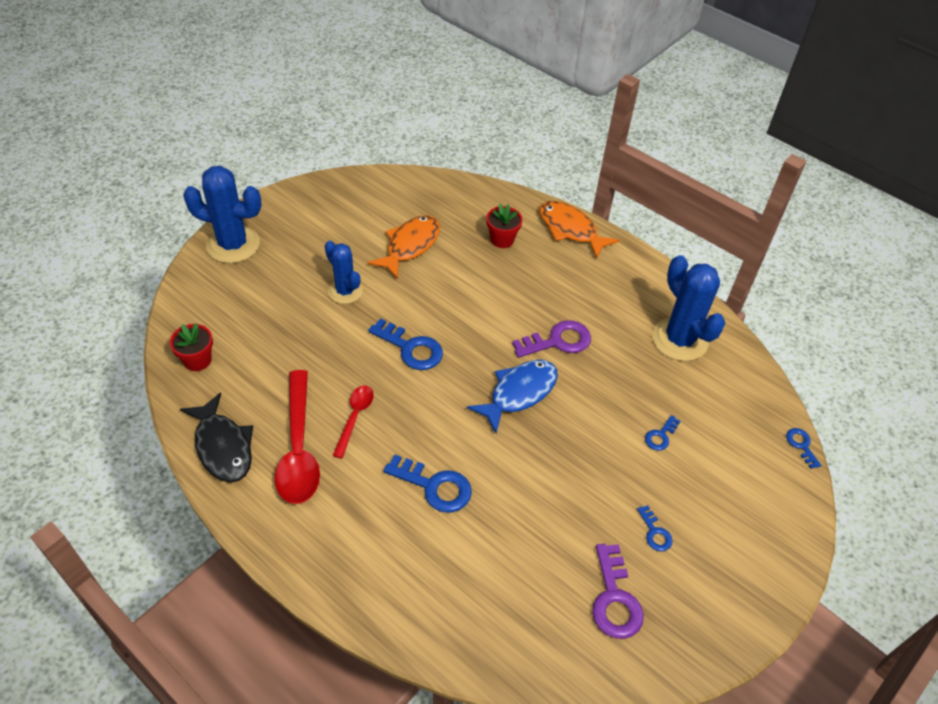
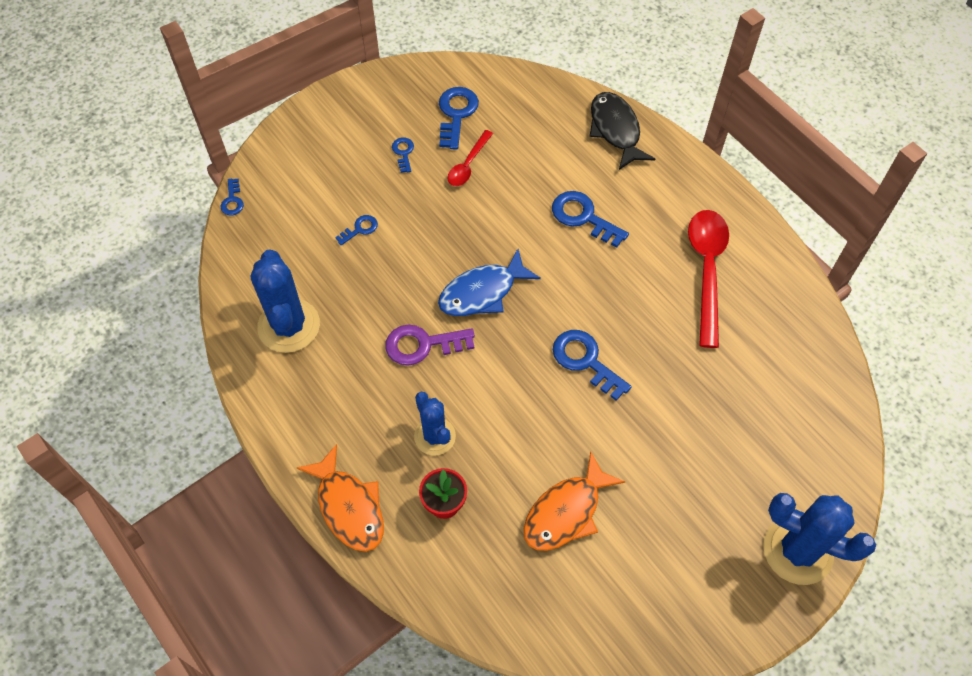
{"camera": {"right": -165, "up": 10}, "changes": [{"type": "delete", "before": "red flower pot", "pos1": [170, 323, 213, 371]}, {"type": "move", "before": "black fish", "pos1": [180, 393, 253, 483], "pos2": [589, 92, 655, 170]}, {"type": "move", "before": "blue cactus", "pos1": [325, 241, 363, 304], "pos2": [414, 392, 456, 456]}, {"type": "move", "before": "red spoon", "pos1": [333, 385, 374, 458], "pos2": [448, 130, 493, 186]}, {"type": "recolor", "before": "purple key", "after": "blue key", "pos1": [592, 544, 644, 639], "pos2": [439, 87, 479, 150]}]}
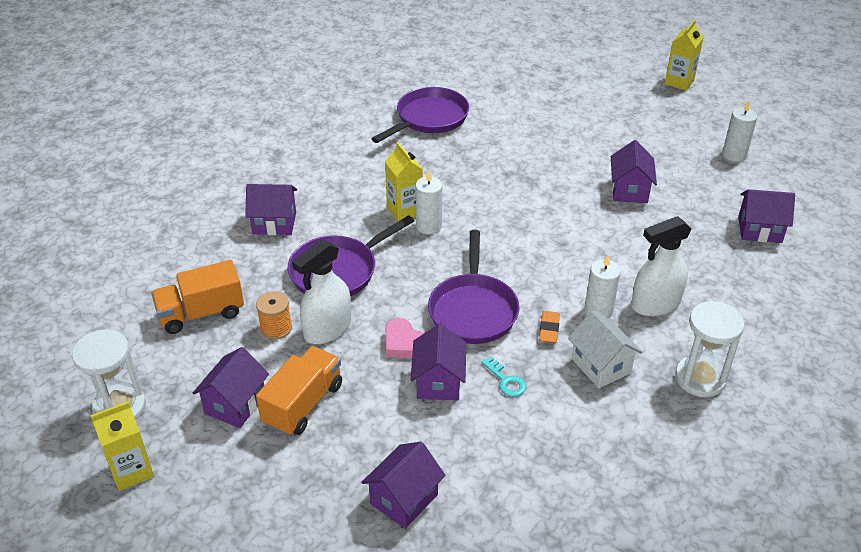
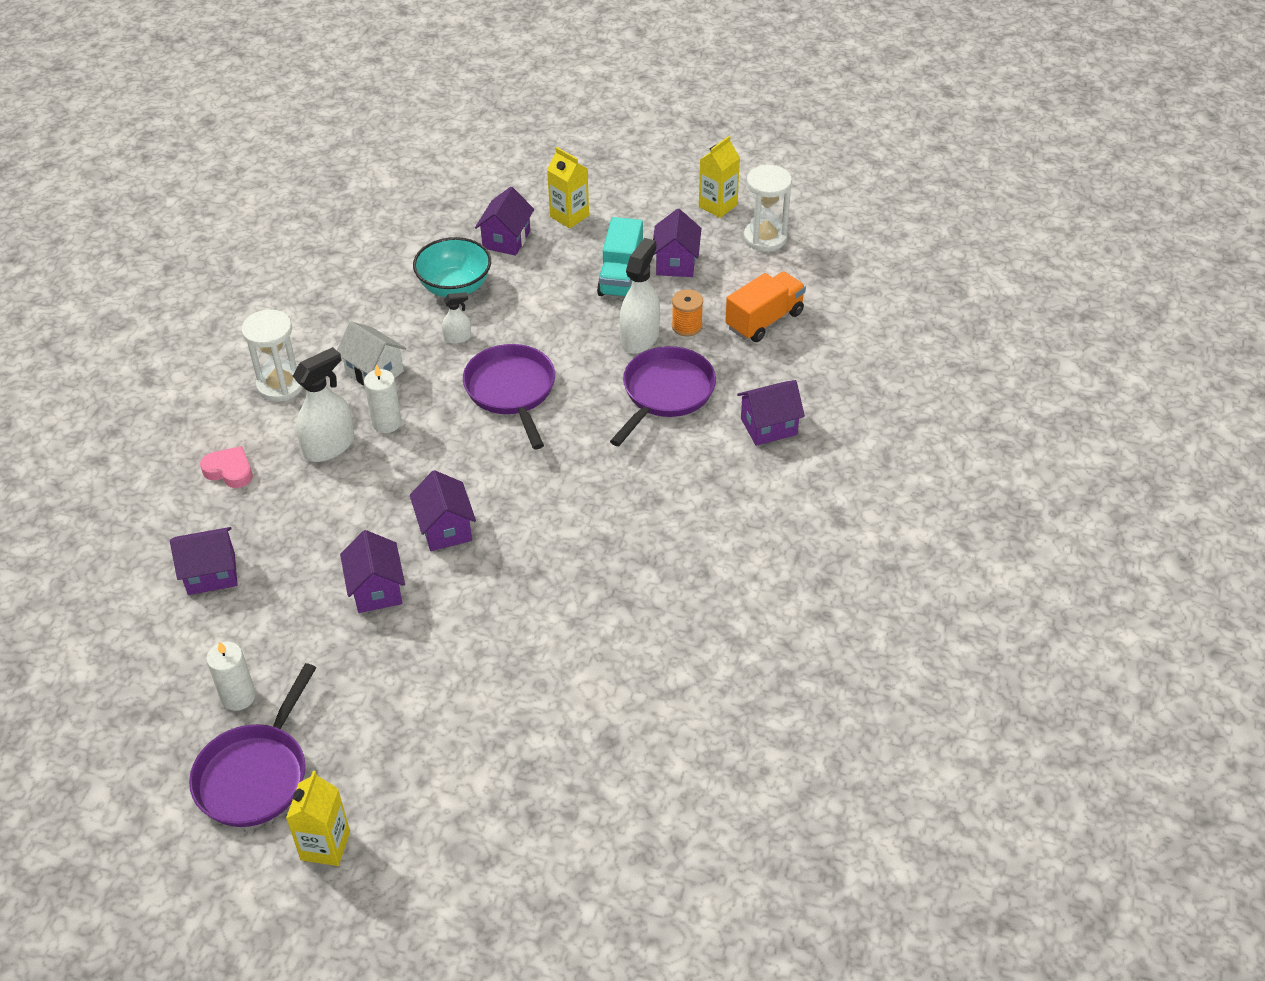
{"camera": {"right": 160, "up": 5}, "changes": [{"type": "delete", "before": "white candle", "pos1": [415, 171, 442, 234]}, {"type": "delete", "before": "orange eraser", "pos1": [539, 311, 560, 343]}, {"type": "insert", "after": "turquoise bowl", "pos2": [413, 237, 491, 297]}, {"type": "move", "before": "purple pan", "pos1": [371, 87, 469, 143], "pos2": [189, 663, 316, 827]}, {"type": "move", "before": "yellow carton", "pos1": [385, 142, 423, 221], "pos2": [547, 147, 589, 229]}, {"type": "move", "before": "pink heart", "pos1": [385, 318, 424, 358], "pos2": [200, 446, 252, 488]}, {"type": "move", "before": "purple house", "pos1": [410, 324, 466, 400], "pos2": [410, 470, 476, 551]}, {"type": "replace", "before": "turquoise key", "after": "white spray bottle", "pos1": [481, 357, 526, 397], "pos2": [442, 292, 471, 344]}, {"type": "recolor", "before": "orange truck", "after": "turquoise truck", "pos1": [256, 346, 342, 436], "pos2": [597, 217, 643, 297]}]}
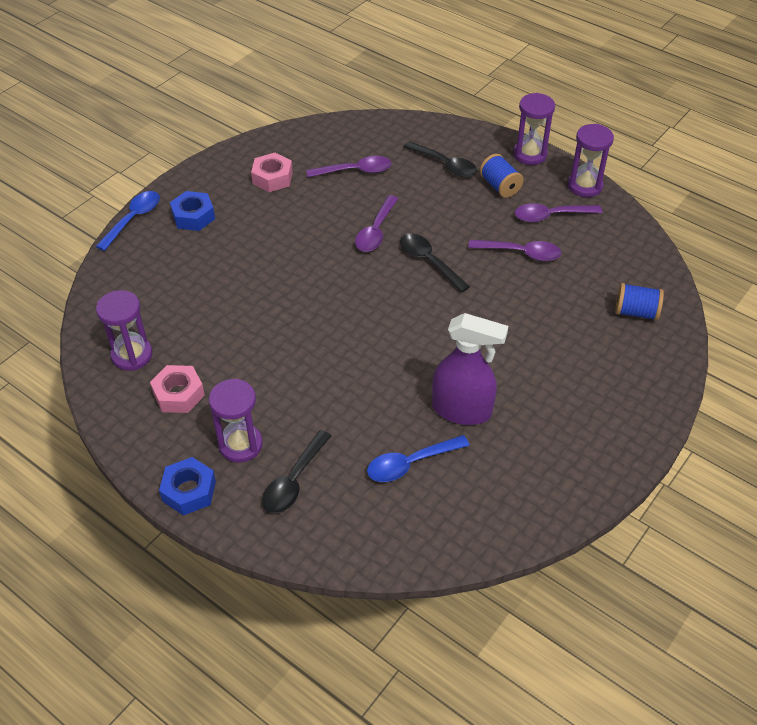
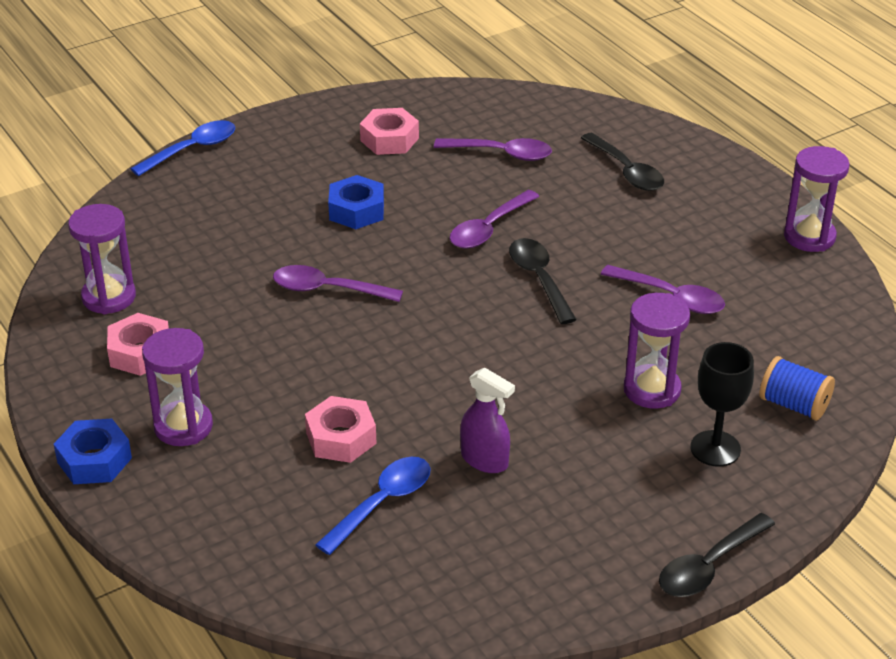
{"camera": {"right": 20, "up": -10}, "changes": [{"type": "delete", "before": "blue spool", "pos1": [480, 154, 523, 198]}, {"type": "insert", "after": "pink nut", "pos2": [305, 396, 377, 463]}, {"type": "insert", "after": "black goblet", "pos2": [690, 342, 754, 467]}, {"type": "move", "before": "blue nut", "pos1": [170, 191, 215, 231], "pos2": [328, 175, 384, 229]}, {"type": "move", "before": "black spoon", "pos1": [262, 430, 331, 514], "pos2": [659, 513, 775, 597]}, {"type": "move", "before": "purple hourglass", "pos1": [513, 93, 555, 165], "pos2": [624, 293, 690, 409]}, {"type": "move", "before": "purple spoon", "pos1": [515, 203, 602, 222], "pos2": [273, 265, 403, 302]}, {"type": "rotate", "before": "blue spoon", "pos1": [367, 435, 470, 482], "pos2": [315, 457, 431, 555], "turn": 135}, {"type": "resize", "before": "purple spray bottle", "pos1": [432, 313, 508, 425], "pos2": [460, 368, 515, 473], "scale": 0.62}]}
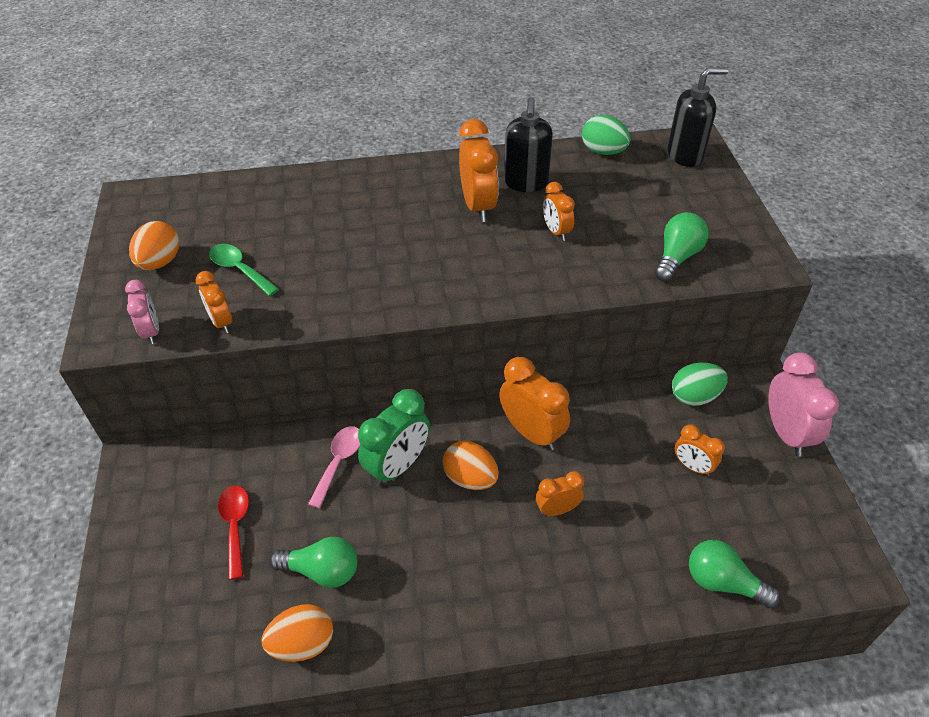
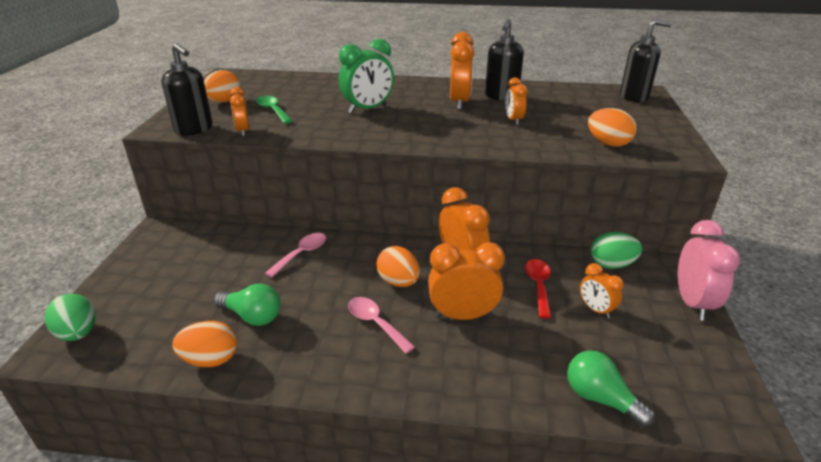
{"camera": {"right": 15, "up": -15}, "changes": [{"type": "insert", "after": "pink spoon", "pos2": [348, 297, 415, 354]}, {"type": "move", "before": "red spoon", "pos1": [218, 486, 249, 580], "pos2": [525, 259, 551, 318]}, {"type": "move", "before": "green clock", "pos1": [358, 389, 430, 486], "pos2": [338, 39, 394, 114]}, {"type": "move", "before": "green egg", "pos1": [582, 115, 630, 155], "pos2": [45, 294, 96, 341]}, {"type": "replace", "before": "pink clock", "after": "black soap dispenser", "pos1": [125, 280, 159, 344], "pos2": [162, 43, 213, 136]}, {"type": "replace", "before": "green light bulb", "after": "orange egg", "pos1": [655, 212, 709, 281], "pos2": [588, 108, 637, 147]}, {"type": "resize", "before": "orange clock", "pos1": [536, 471, 584, 516], "pos2": [428, 242, 505, 320], "scale": 1.72}]}
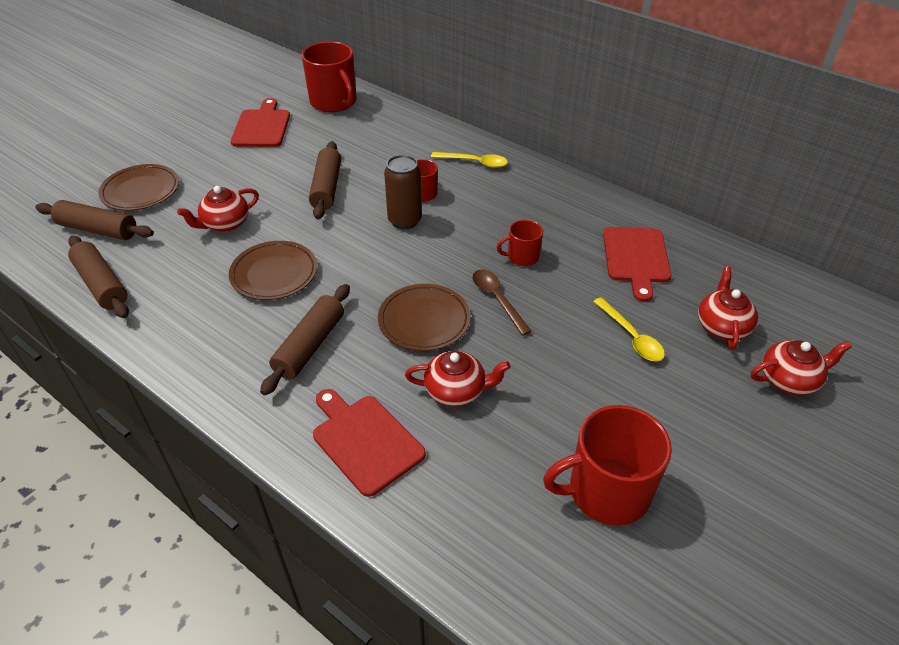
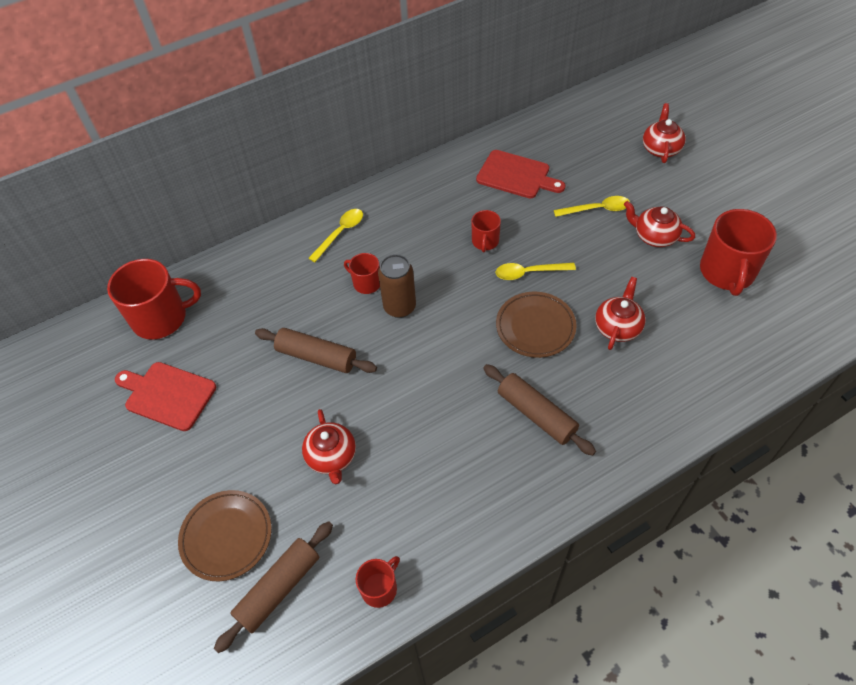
{"camera": {"right": -65, "up": 10}, "changes": [{"type": "delete", "before": "brown plate", "pos1": [229, 241, 317, 300]}, {"type": "delete", "before": "red cutting board", "pos1": [313, 389, 426, 497]}, {"type": "move", "before": "red teapot", "pos1": [698, 266, 758, 349], "pos2": [624, 201, 695, 247]}, {"type": "replace", "before": "brown rolling pin", "after": "red mug", "pos1": [68, 235, 129, 318], "pos2": [356, 556, 400, 608]}, {"type": "recolor", "before": "brown spoon", "after": "yellow spoon", "pos1": [472, 269, 532, 336], "pos2": [496, 263, 576, 280]}]}
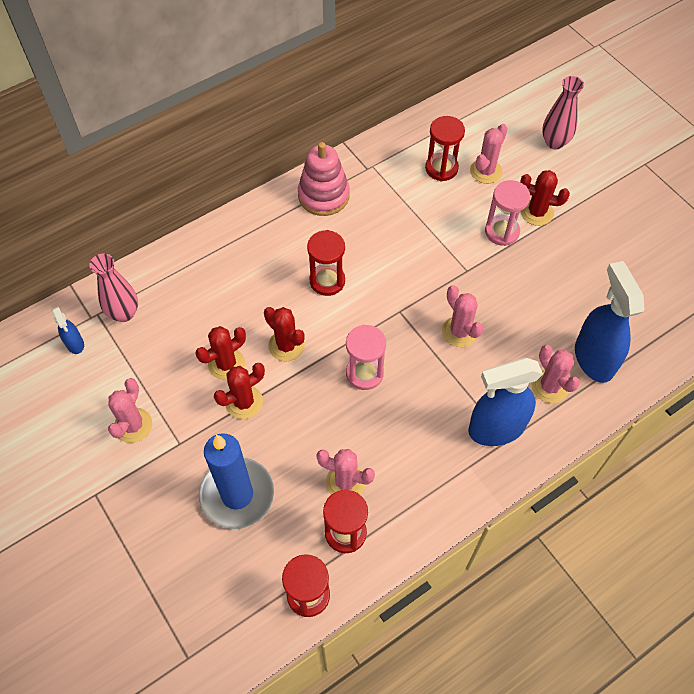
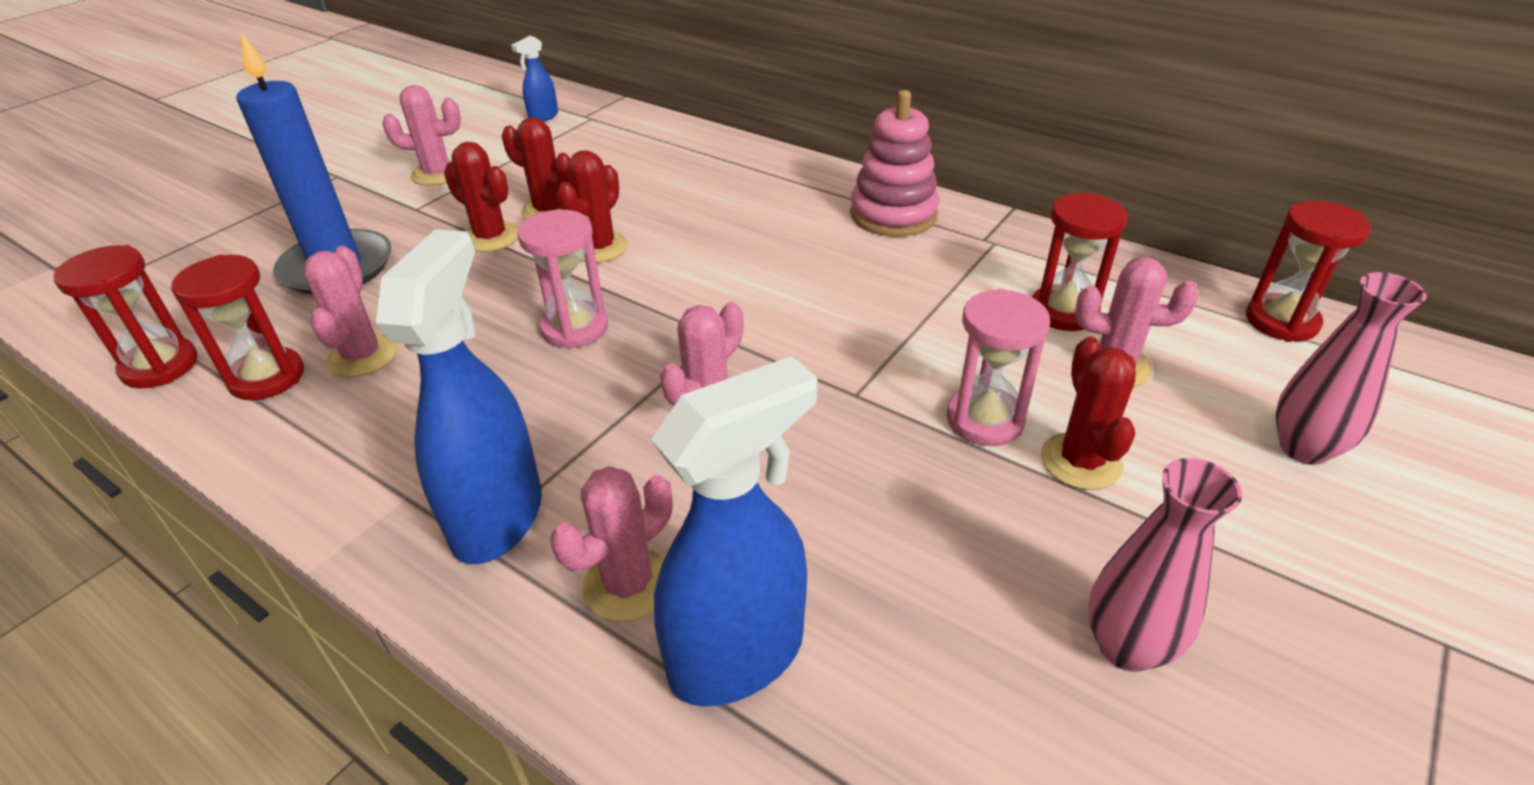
{"camera": {"right": 70, "up": -20}, "changes": [{"type": "move", "before": "pink vase", "pos1": [89, 253, 138, 322], "pos2": [1088, 458, 1242, 672]}, {"type": "move", "before": "red hourglass", "pos1": [307, 230, 345, 296], "pos2": [1246, 201, 1371, 342]}, {"type": "rotate", "before": "blue spray bottle", "pos1": [468, 357, 543, 446], "pos2": [376, 229, 542, 564], "turn": 45}]}
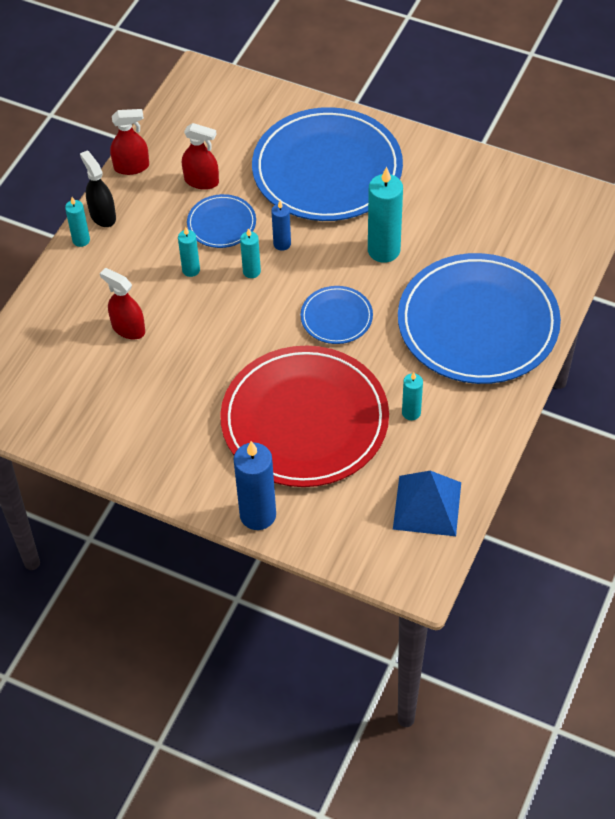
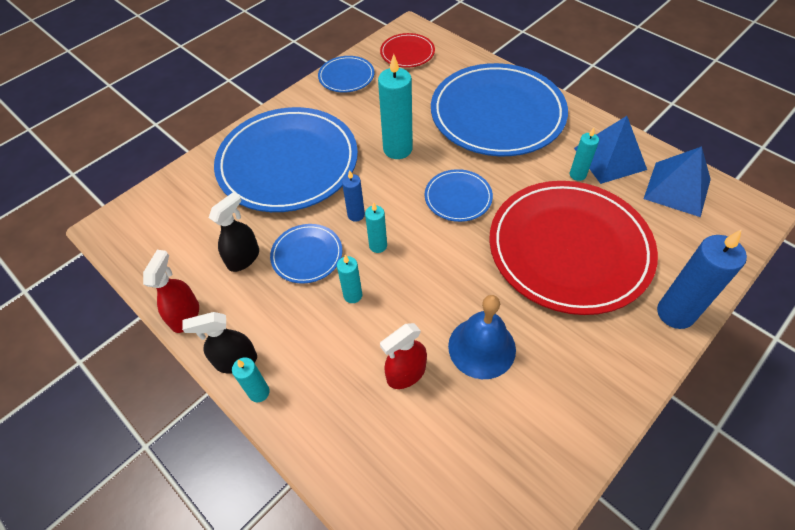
{"camera": {"right": -70, "up": 0}, "changes": [{"type": "insert", "after": "blue plate", "pos2": [318, 56, 374, 93]}, {"type": "insert", "after": "red plate", "pos2": [380, 33, 435, 68]}, {"type": "insert", "after": "blue bell", "pos2": [448, 295, 516, 379]}, {"type": "insert", "after": "blue pyramid", "pos2": [574, 116, 647, 184]}, {"type": "recolor", "before": "red spray bottle", "after": "black spray bottle", "pos1": [182, 123, 219, 190], "pos2": [209, 192, 259, 272]}]}
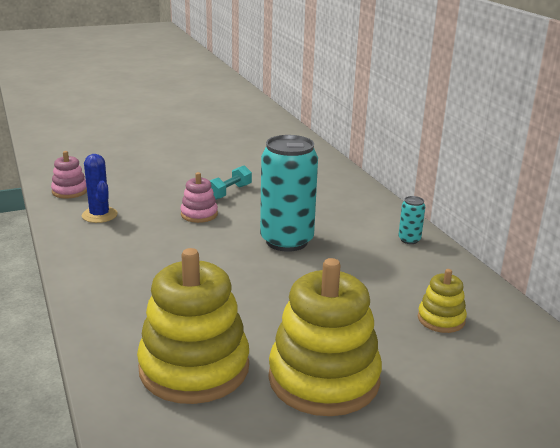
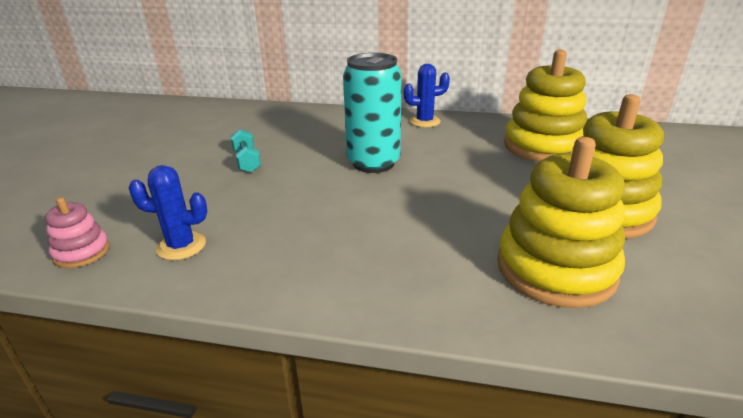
{"camera": {"right": -55, "up": 5}, "changes": [{"type": "delete", "before": "pink stacking toy", "pos1": [181, 172, 218, 223]}, {"type": "replace", "before": "turquoise can", "after": "blue cactus", "pos1": [398, 196, 425, 244], "pos2": [403, 64, 450, 127]}, {"type": "resize", "before": "yellow stacking toy", "pos1": [418, 269, 467, 333], "pos2": [504, 50, 587, 162], "scale": 2.08}]}
